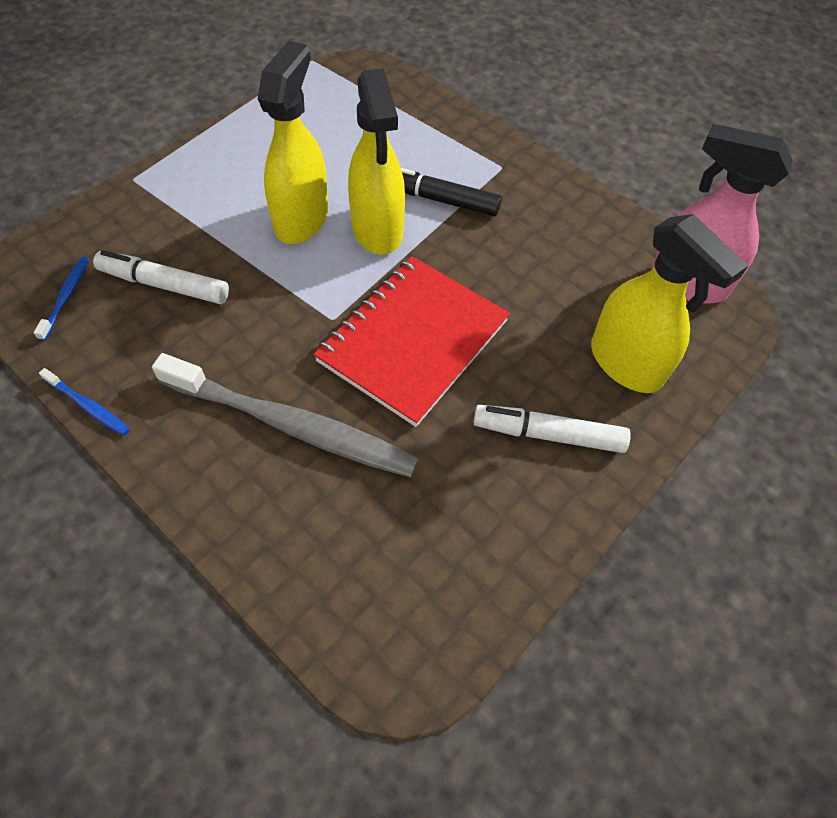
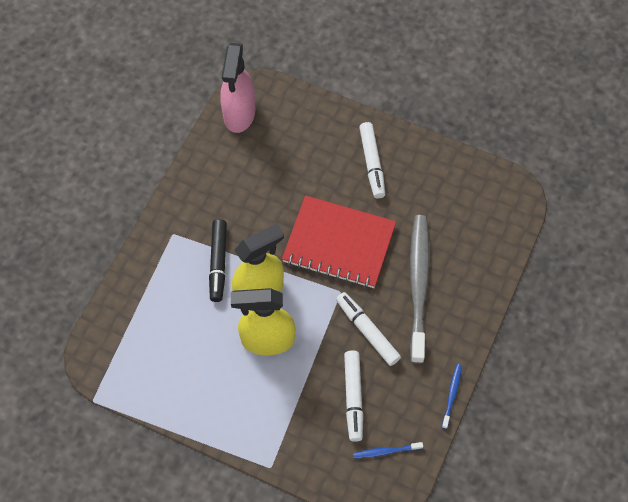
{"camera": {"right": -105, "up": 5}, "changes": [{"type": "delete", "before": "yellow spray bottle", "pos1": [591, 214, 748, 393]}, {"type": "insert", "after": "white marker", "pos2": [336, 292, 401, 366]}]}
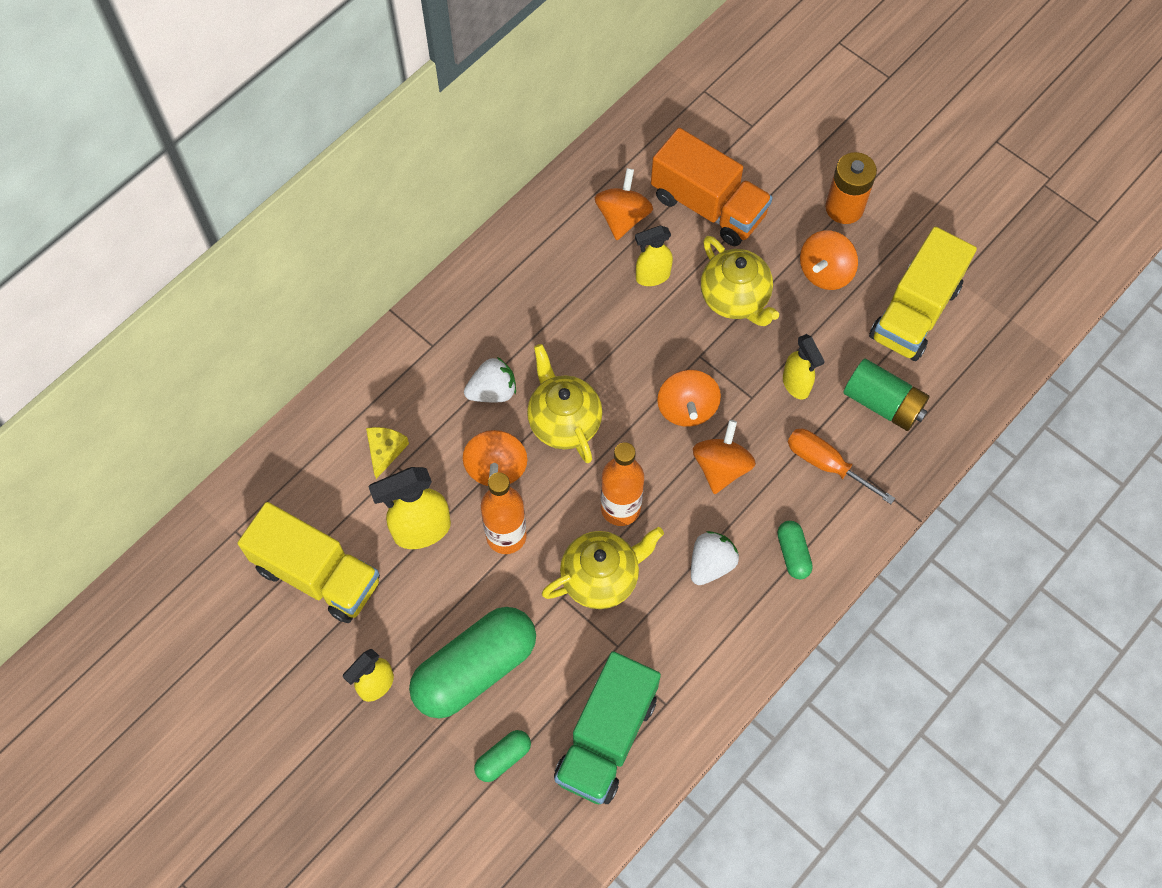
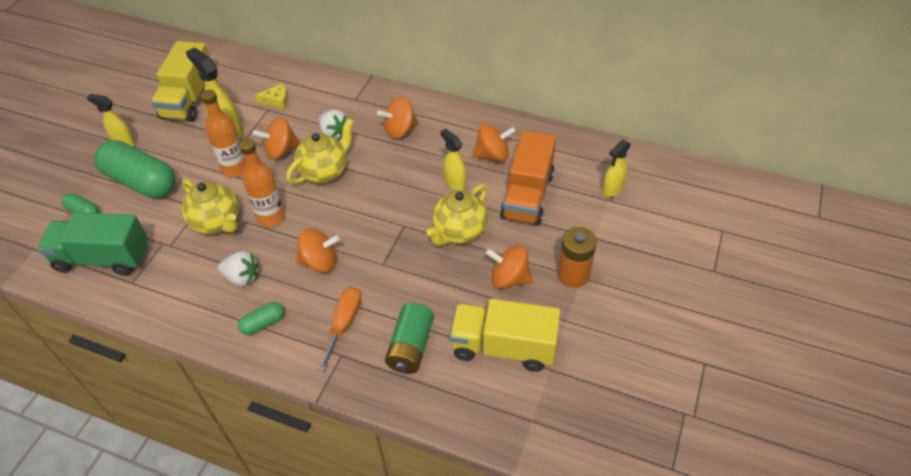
{"camera": {"right": 70, "up": -15}, "changes": [{"type": "move", "before": "orange spinning top", "pos1": [657, 370, 721, 427], "pos2": [377, 97, 419, 139]}, {"type": "move", "before": "yellow spray bottle", "pos1": [783, 334, 825, 400], "pos2": [602, 140, 631, 197]}]}
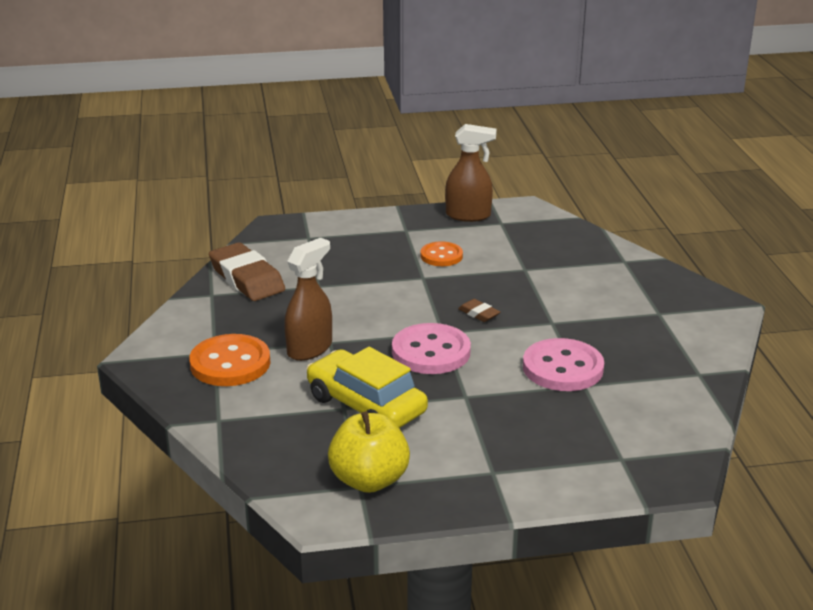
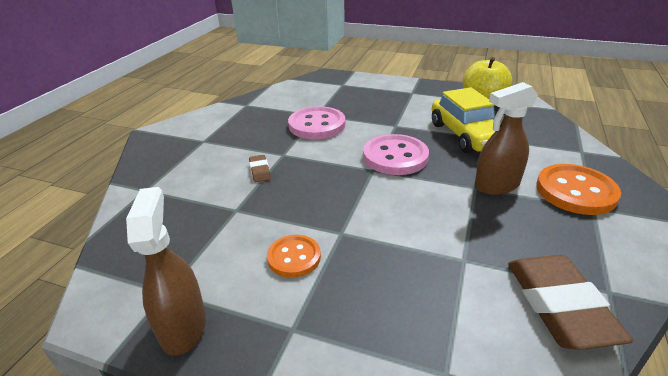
{"camera": {"right": -150, "up": 5}, "changes": [{"type": "move", "before": "brown eraser", "pos1": [458, 299, 500, 322], "pos2": [249, 155, 271, 182]}, {"type": "rotate", "before": "brown spray bottle", "pos1": [445, 124, 497, 222], "pos2": [126, 187, 206, 356], "turn": 45}]}
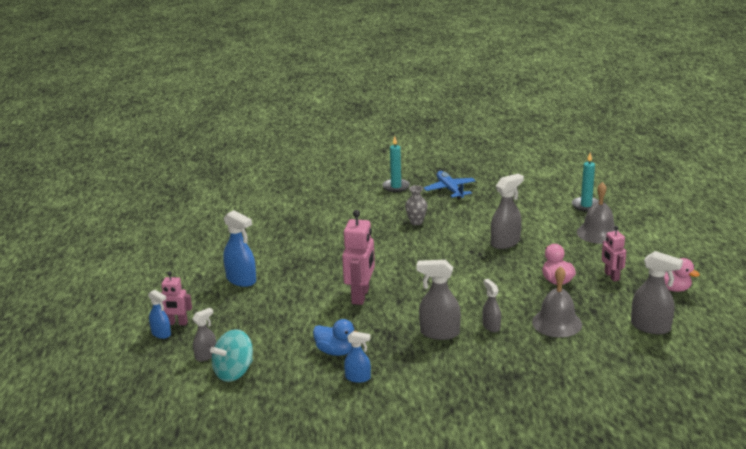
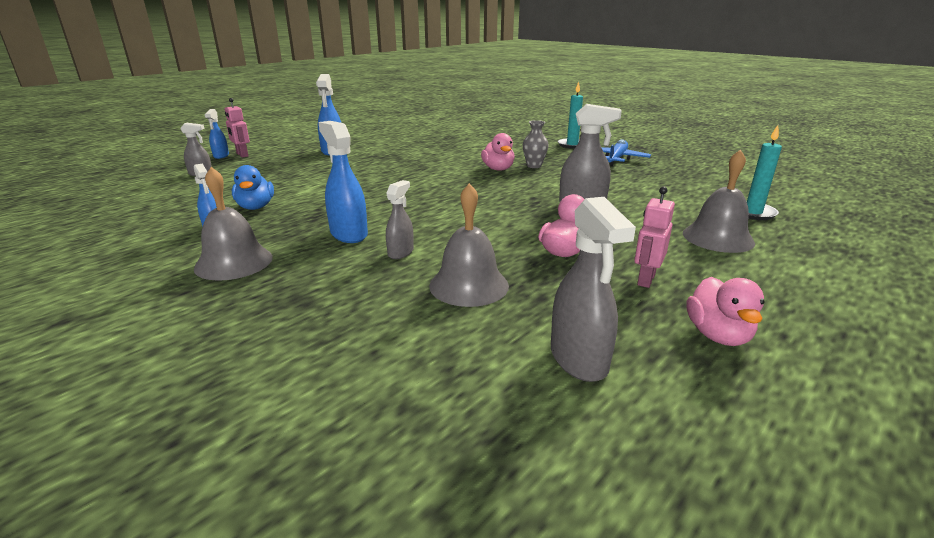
{"camera": {"right": 45, "up": 0}, "changes": [{"type": "delete", "before": "turquoise spinning top", "pos1": [210, 329, 253, 382]}, {"type": "delete", "before": "pink robot", "pos1": [342, 210, 375, 305]}, {"type": "insert", "after": "grey bell", "pos2": [194, 167, 273, 281]}, {"type": "insert", "after": "pink duck", "pos2": [481, 133, 515, 171]}, {"type": "recolor", "before": "grey spray bottle", "after": "blue spray bottle", "pos1": [417, 260, 461, 340], "pos2": [318, 121, 368, 243]}]}
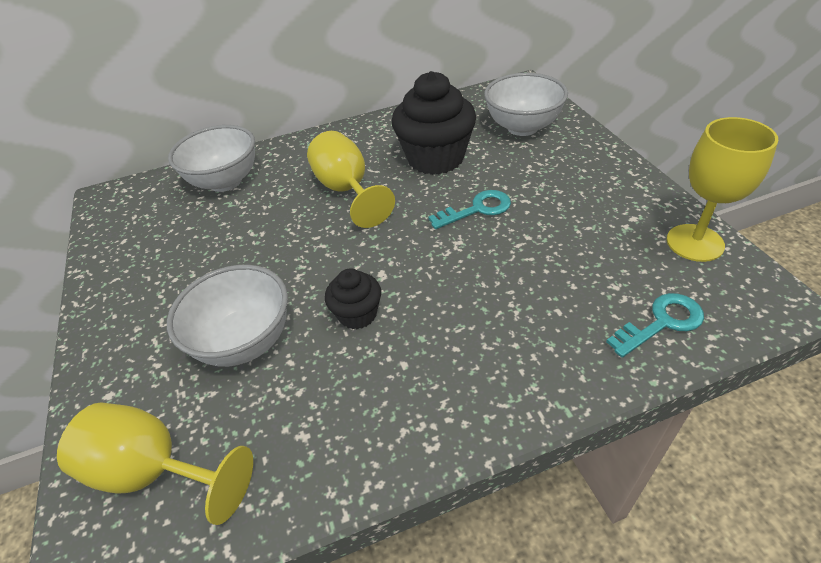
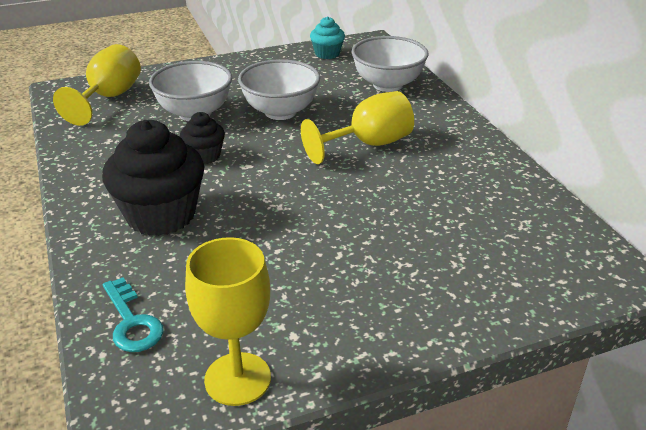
{"camera": {"right": 85, "up": -10}, "changes": [{"type": "delete", "before": "turquoise key", "pos1": [428, 190, 511, 229]}, {"type": "insert", "after": "turquoise cupcake", "pos2": [310, 16, 345, 59]}, {"type": "move", "before": "black cupcake", "pos1": [392, 71, 476, 175], "pos2": [102, 120, 204, 236]}, {"type": "move", "before": "white bowl", "pos1": [484, 73, 568, 136], "pos2": [238, 59, 320, 120]}]}
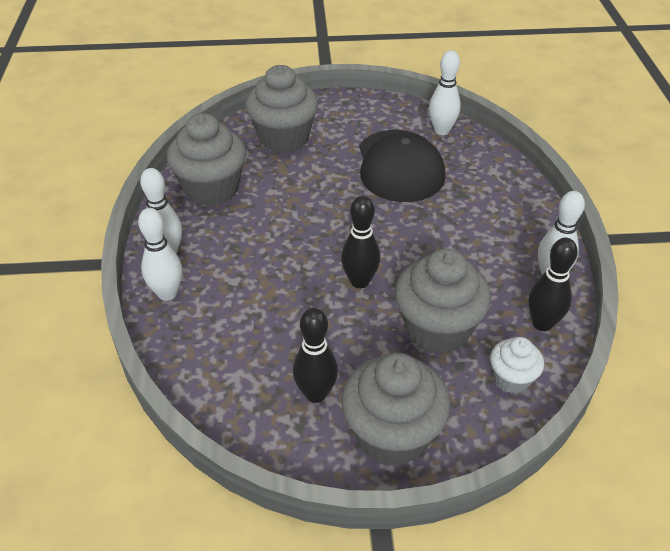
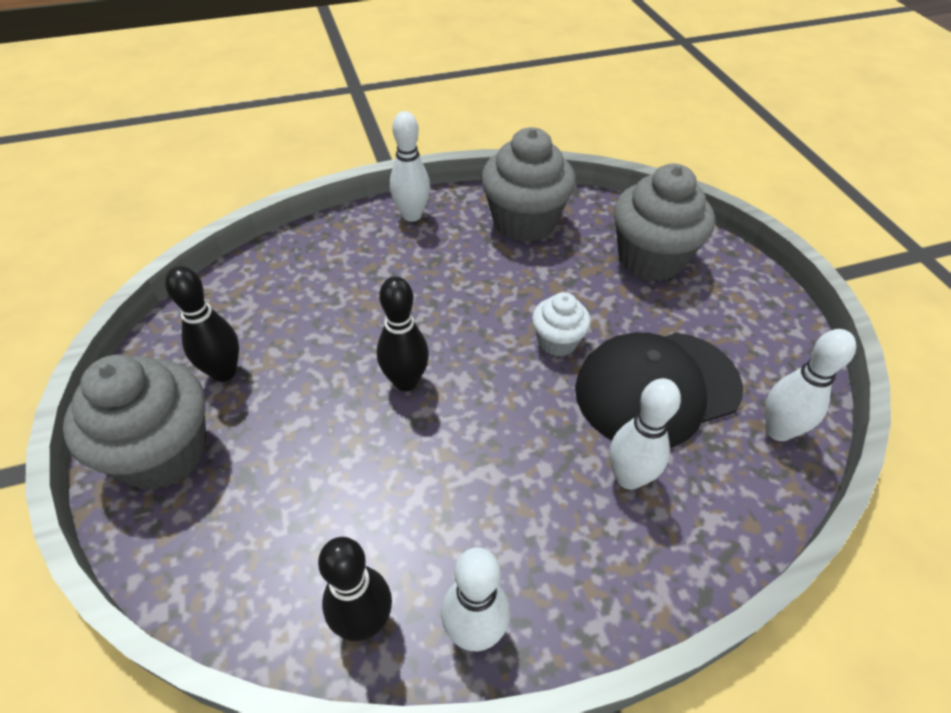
{"camera": {"right": 75, "up": 5}, "changes": [{"type": "delete", "before": "grey cupcake", "pos1": [395, 248, 491, 354]}, {"type": "move", "before": "white bowling pin", "pos1": [138, 208, 182, 301], "pos2": [609, 378, 681, 490]}, {"type": "move", "before": "white cupcake", "pos1": [490, 337, 544, 394], "pos2": [532, 292, 591, 357]}]}
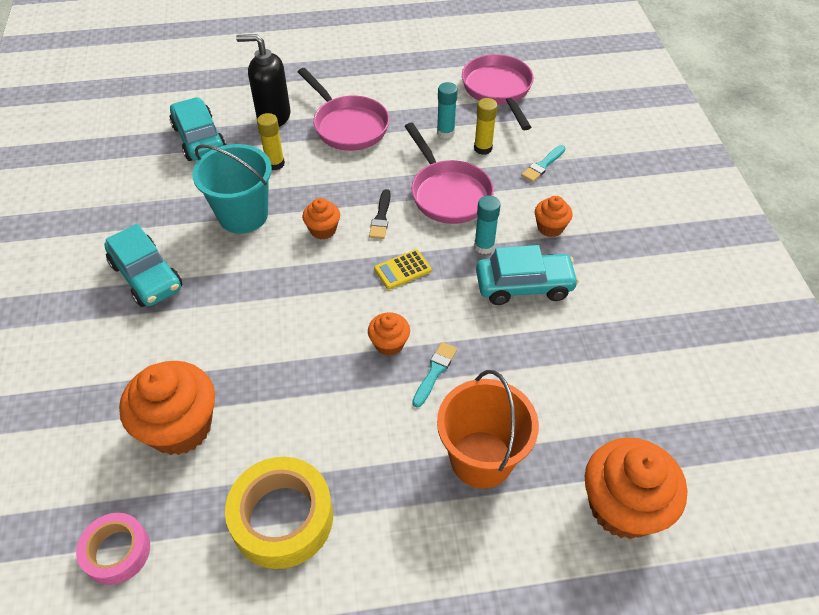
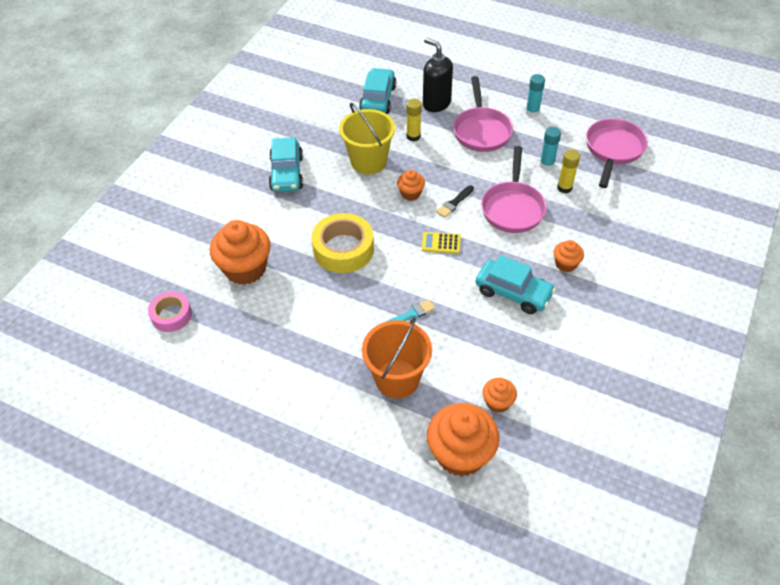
{"camera": {"right": 35, "up": 0}, "changes": [{"type": "delete", "before": "turquoise brush", "pos1": [521, 145, 566, 182]}, {"type": "move", "before": "yellow tape", "pos1": [225, 457, 333, 569], "pos2": [312, 213, 374, 273]}, {"type": "move", "before": "orange cupcake", "pos1": [368, 312, 410, 356], "pos2": [482, 378, 517, 413]}, {"type": "move", "before": "turquoise glue stick", "pos1": [474, 195, 501, 254], "pos2": [526, 74, 545, 117]}, {"type": "recolor", "before": "turquoise bucket", "after": "yellow bucket", "pos1": [192, 144, 272, 234], "pos2": [339, 103, 395, 174]}]}
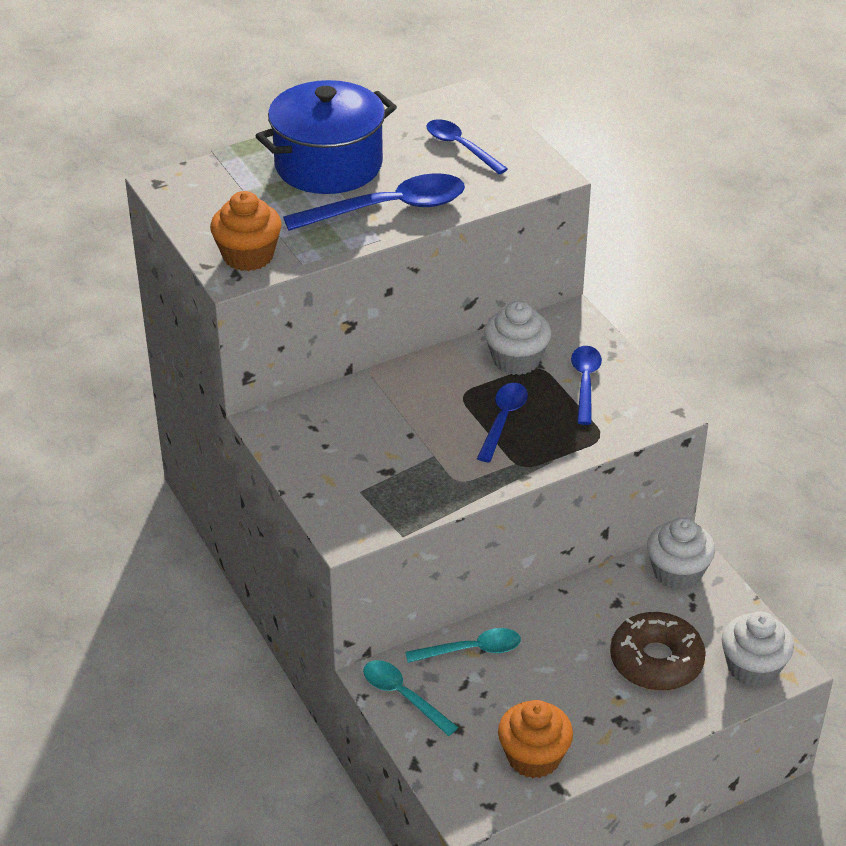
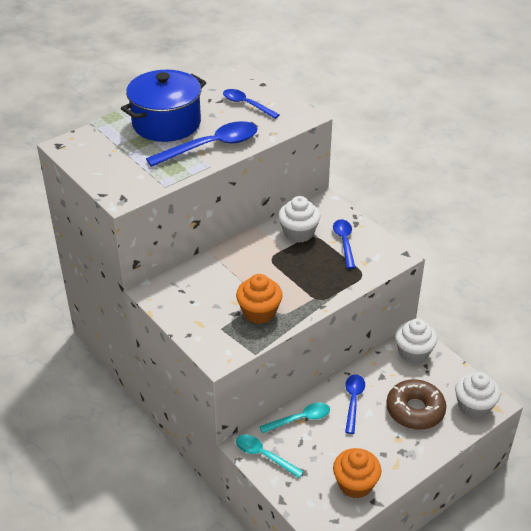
{"camera": {"right": -10, "up": 0}, "changes": [{"type": "move", "before": "orange cupcake", "pos1": [210, 191, 282, 271], "pos2": [236, 274, 283, 324]}, {"type": "move", "before": "blue spoon", "pos1": [477, 383, 528, 462], "pos2": [345, 374, 365, 434]}]}
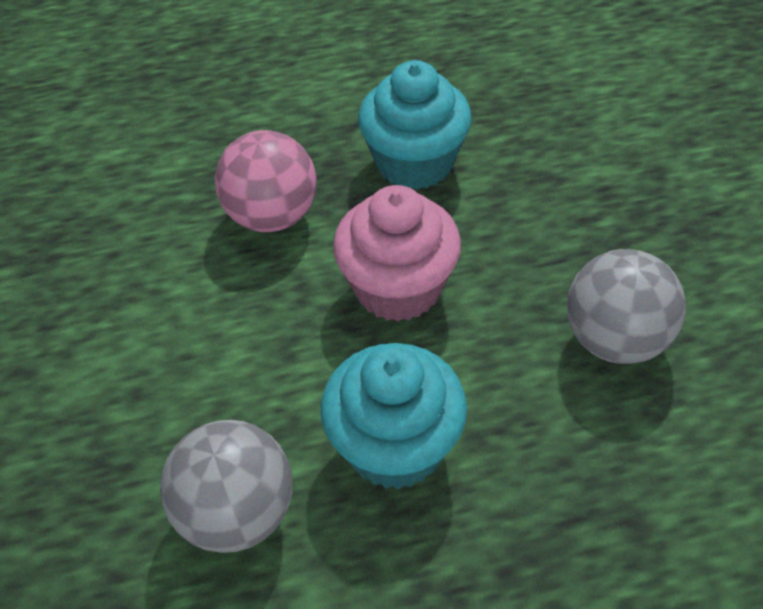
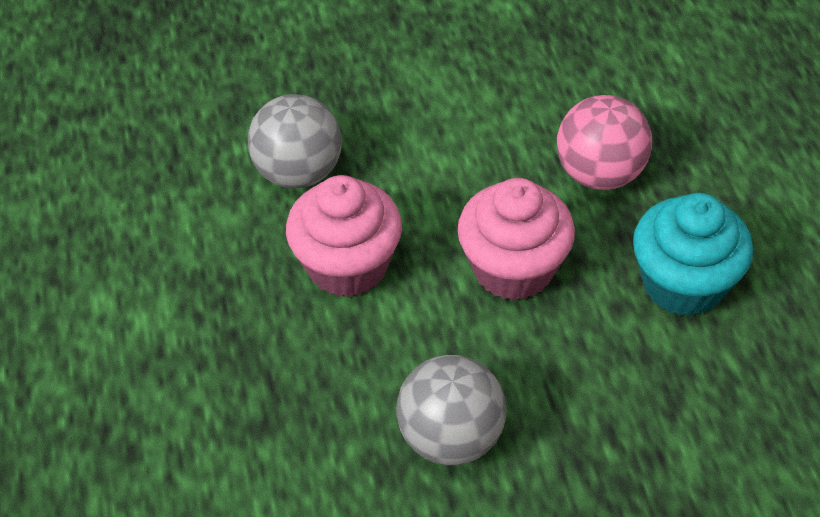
{"camera": {"right": 90, "up": 0}, "changes": [{"type": "recolor", "before": "turquoise cupcake", "after": "pink cupcake", "pos1": [321, 343, 467, 489], "pos2": [286, 175, 402, 298]}]}
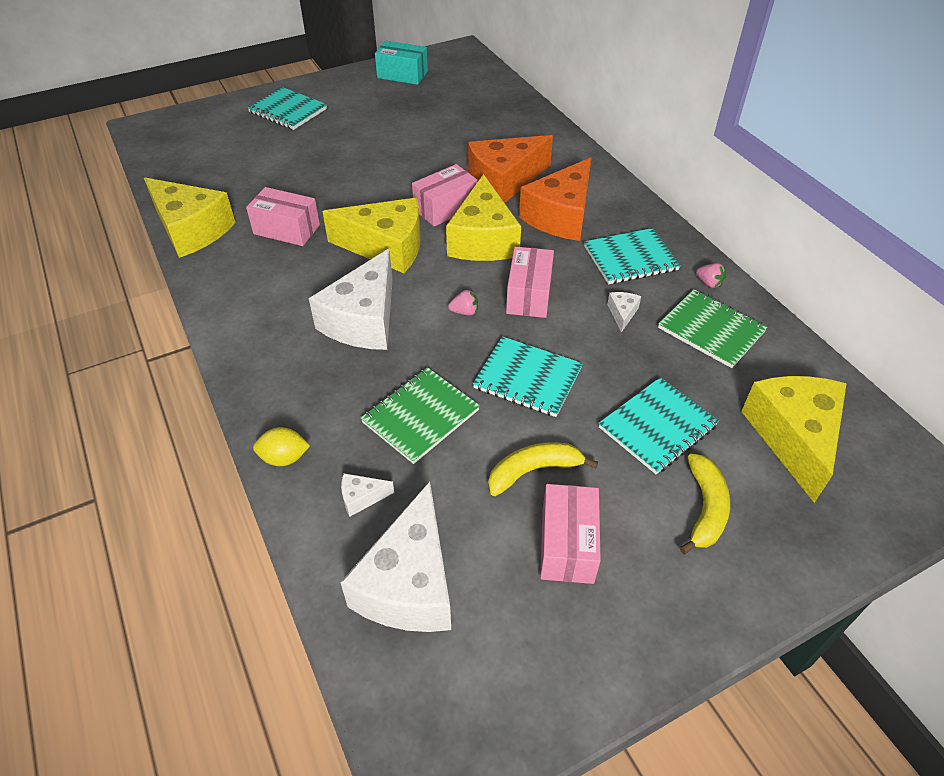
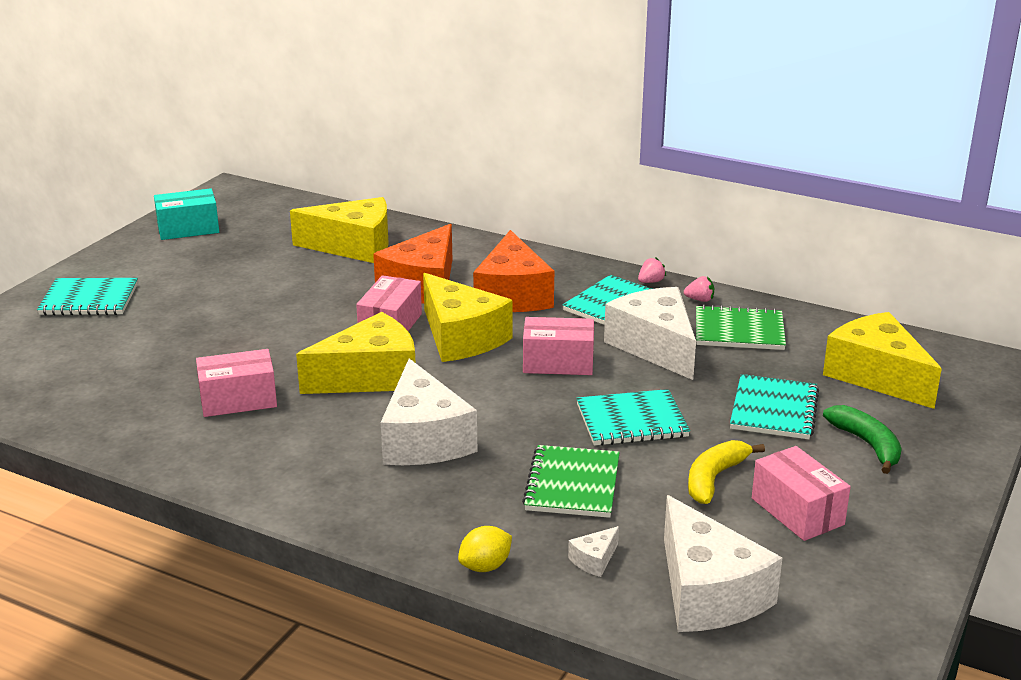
{"camera": {"right": -35, "up": -20}, "changes": [{"type": "move", "before": "yellow cheese", "pos1": [144, 178, 236, 258], "pos2": [290, 197, 389, 263]}, {"type": "move", "before": "pink strawberry", "pos1": [448, 290, 478, 315], "pos2": [638, 258, 666, 283]}, {"type": "recolor", "before": "yellow banana", "after": "green banana", "pos1": [680, 454, 730, 554], "pos2": [823, 405, 902, 474]}, {"type": "rotate", "before": "pink box", "pos1": [506, 247, 554, 318], "pos2": [523, 317, 594, 375], "turn": -60}, {"type": "resize", "before": "white cheese", "pos1": [607, 292, 641, 332], "pos2": [604, 287, 696, 380], "scale": 2.49}]}
